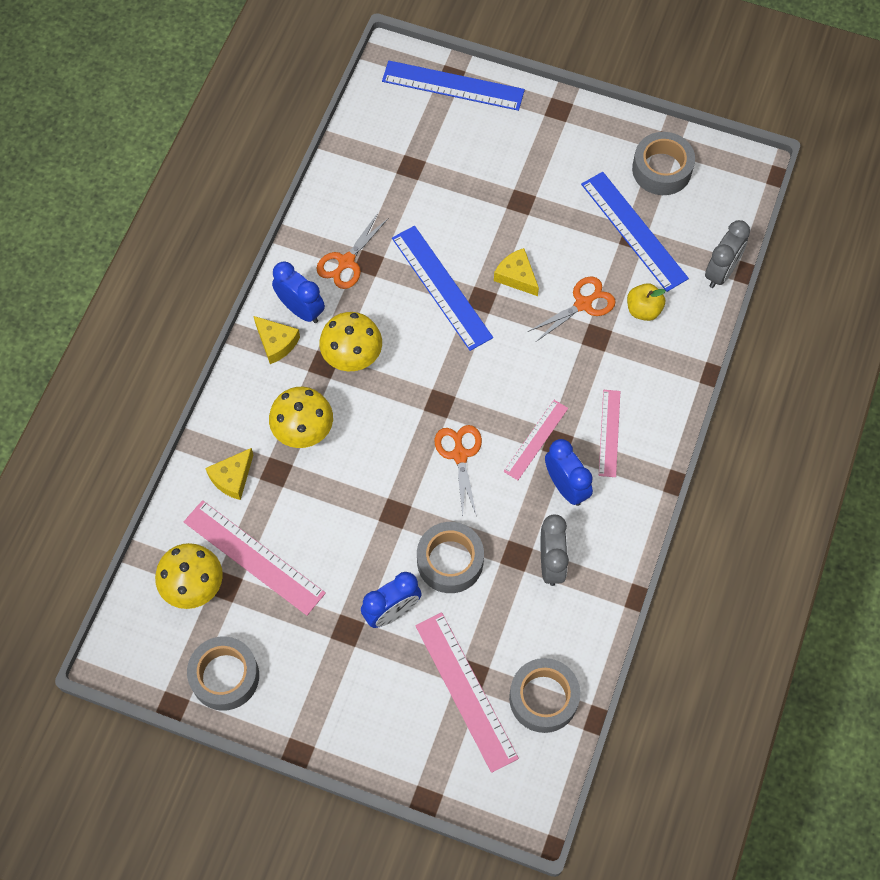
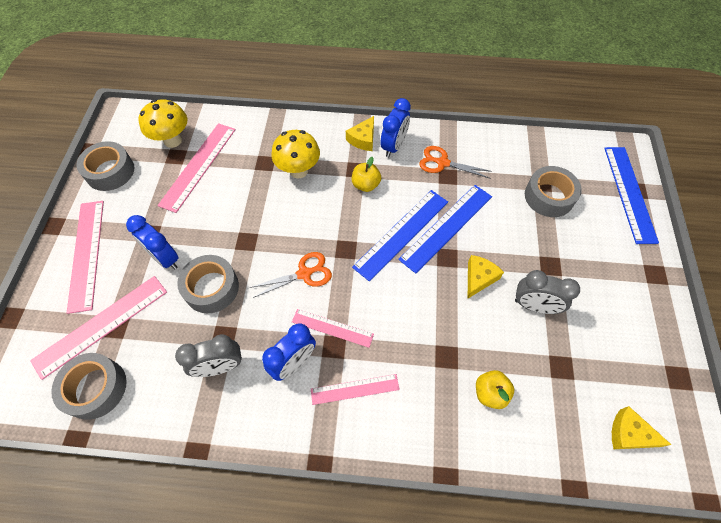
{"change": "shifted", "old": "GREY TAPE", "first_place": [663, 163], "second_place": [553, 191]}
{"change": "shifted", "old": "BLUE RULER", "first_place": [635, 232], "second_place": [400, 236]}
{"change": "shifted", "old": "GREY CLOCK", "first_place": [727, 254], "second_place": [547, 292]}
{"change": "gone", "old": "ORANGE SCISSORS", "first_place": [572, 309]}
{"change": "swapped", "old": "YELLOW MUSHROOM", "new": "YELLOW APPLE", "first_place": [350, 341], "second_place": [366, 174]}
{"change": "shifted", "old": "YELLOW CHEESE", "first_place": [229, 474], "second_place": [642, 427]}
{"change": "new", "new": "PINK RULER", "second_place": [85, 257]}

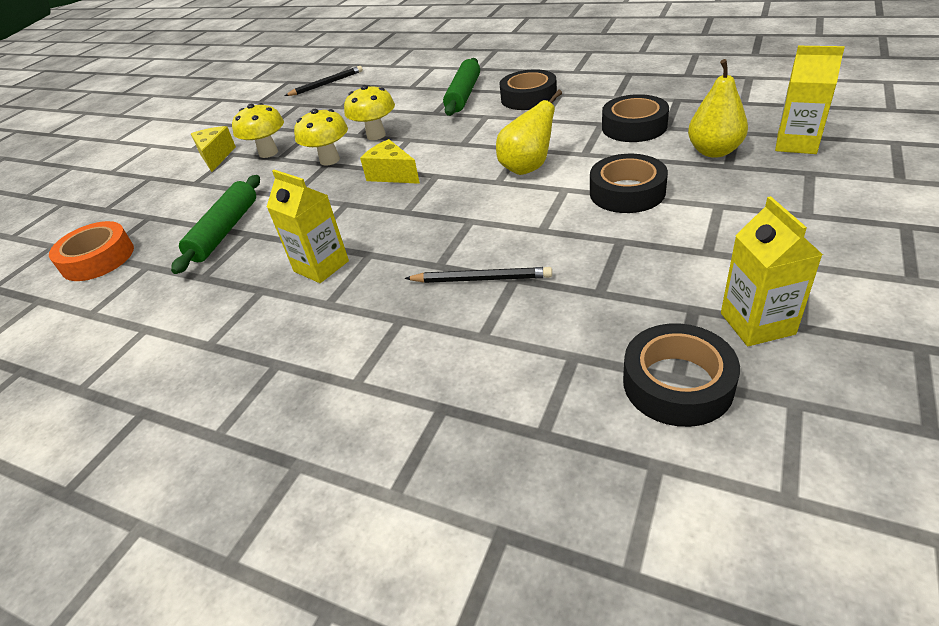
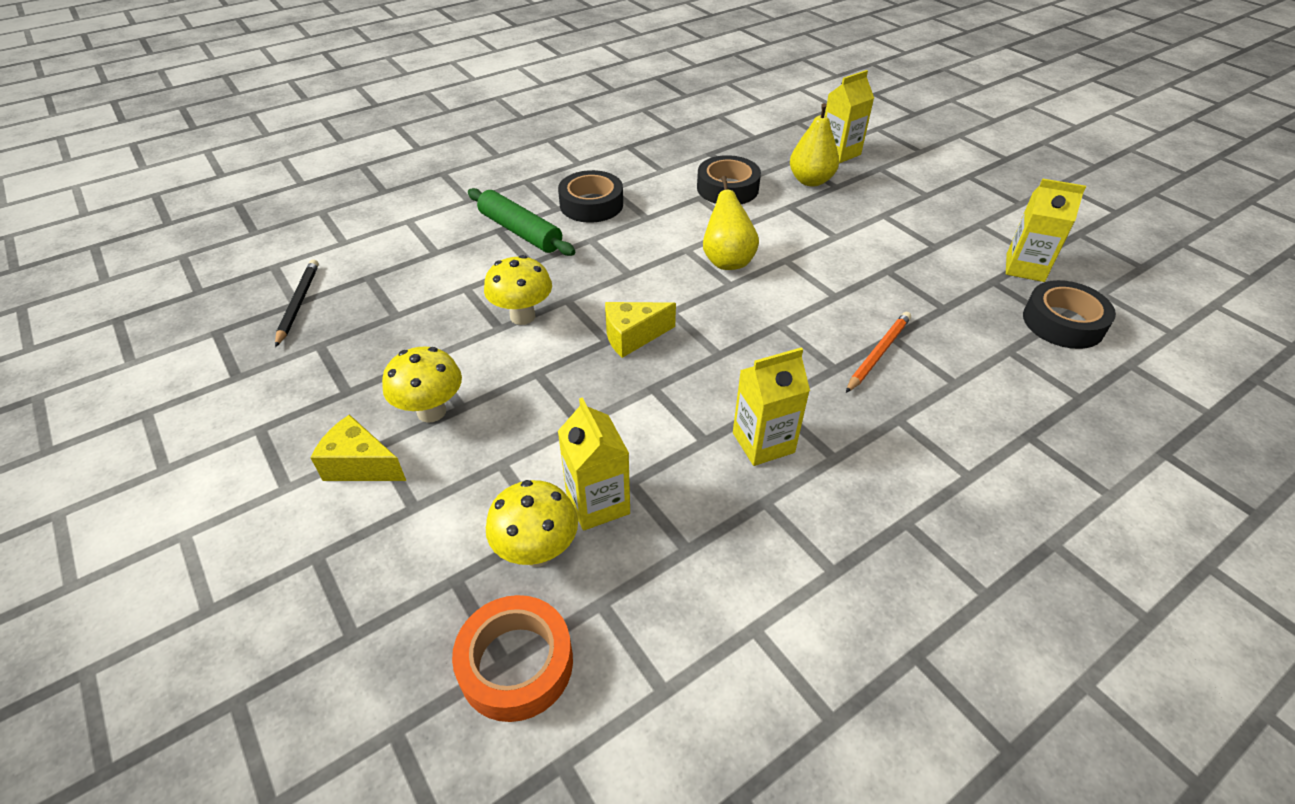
{"change": "shifted", "old": "YELLOW MUSHROOM", "first_place": [321, 137], "second_place": [532, 523]}
{"change": "gone", "old": "BLACK TAPE", "first_place": [629, 183]}
{"change": "swapped", "old": "GREEN ROLLING PIN", "new": "YELLOW CARTON", "first_place": [215, 224], "second_place": [594, 464]}
{"change": "repainted", "old": "BLACK PENCIL", "new": "ORANGE PENCIL", "first_place": [478, 275], "second_place": [878, 352]}

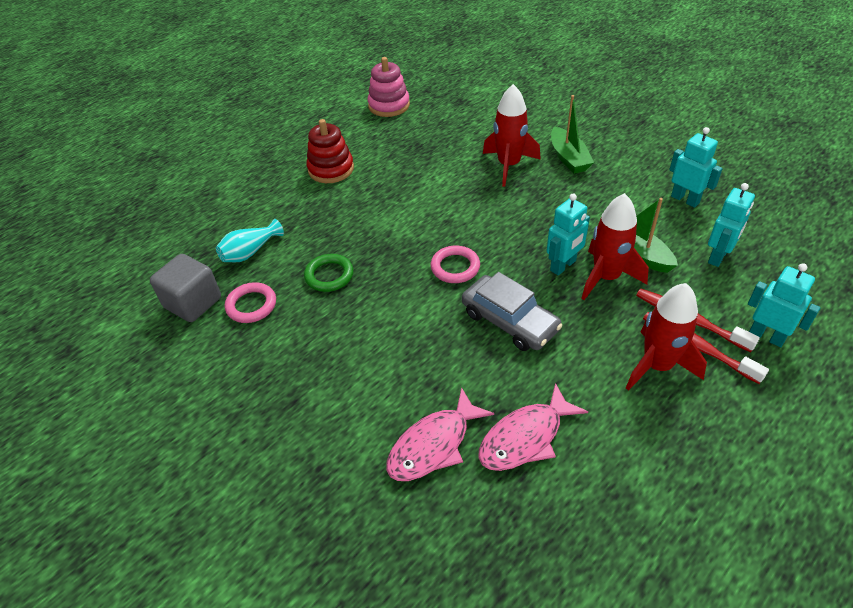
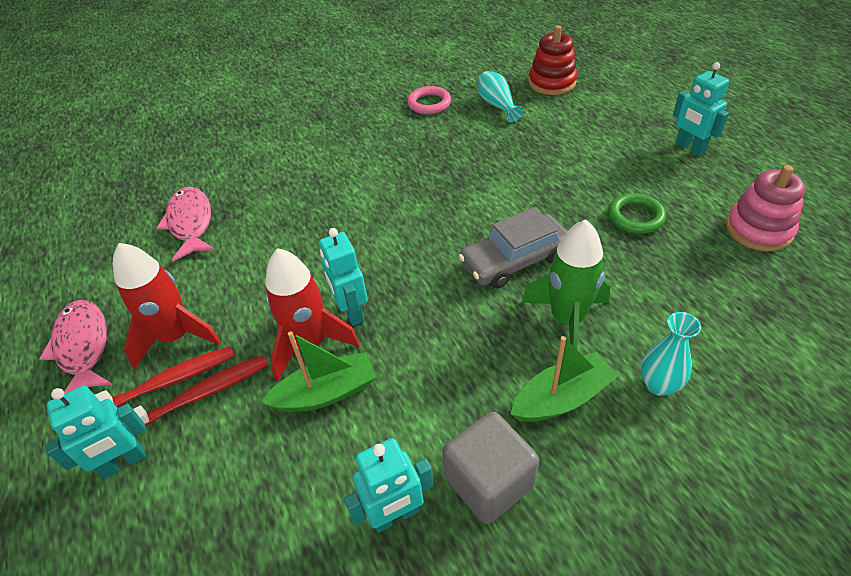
{"change": "repainted", "old": "RED ROCKET", "new": "GREEN ROCKET", "first_place": [512, 135], "second_place": [566, 284]}
{"change": "rotated", "old": "GREEN BOAT", "first_place": [572, 134], "second_place": [564, 379], "degrees": 150}
{"change": "shifted", "old": "RED STACKING TOY", "first_place": [330, 151], "second_place": [553, 60]}
{"change": "shifted", "old": "TURQUOISE ROBOT", "first_place": [731, 225], "second_place": [701, 109]}
{"change": "gone", "old": "PINK RING", "first_place": [455, 264]}
{"change": "shifted", "old": "GREY CUBE", "first_place": [185, 288], "second_place": [491, 468]}
{"change": "shifted", "old": "GREEN RING", "first_place": [328, 273], "second_place": [637, 213]}
{"change": "shifted", "old": "GREY CAR", "first_place": [512, 311], "second_place": [513, 247]}
{"change": "shifted", "old": "PINK FISH", "first_place": [440, 434], "second_place": [75, 347]}
{"change": "new", "new": "TURQUOISE VASE", "second_place": [670, 354]}

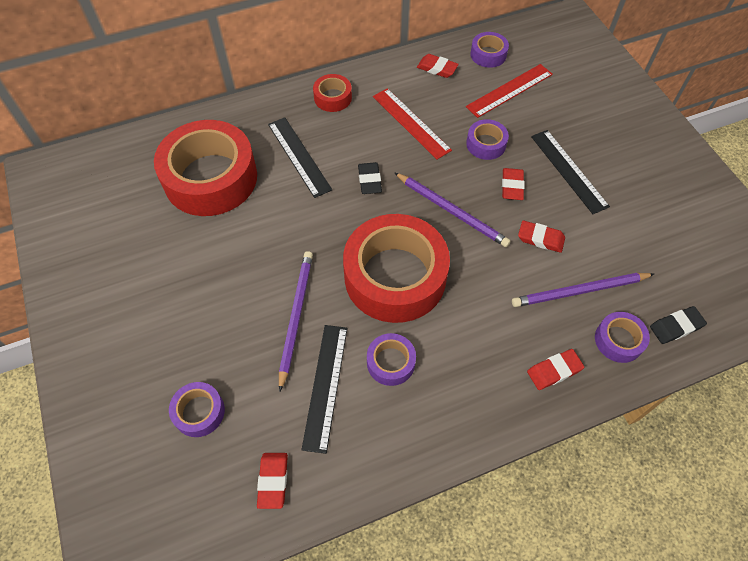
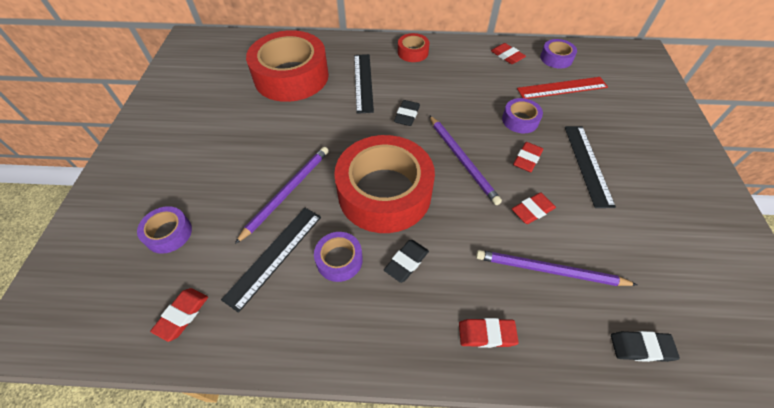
{"change": "gone", "old": "RED RULER", "first_place": [412, 123]}
{"change": "rotated", "old": "RED ERASER", "first_place": [541, 237], "second_place": [534, 208], "degrees": -75}
{"change": "gone", "old": "PURPLE TAPE", "first_place": [622, 337]}
{"change": "new", "new": "BLACK ERASER", "second_place": [406, 261]}

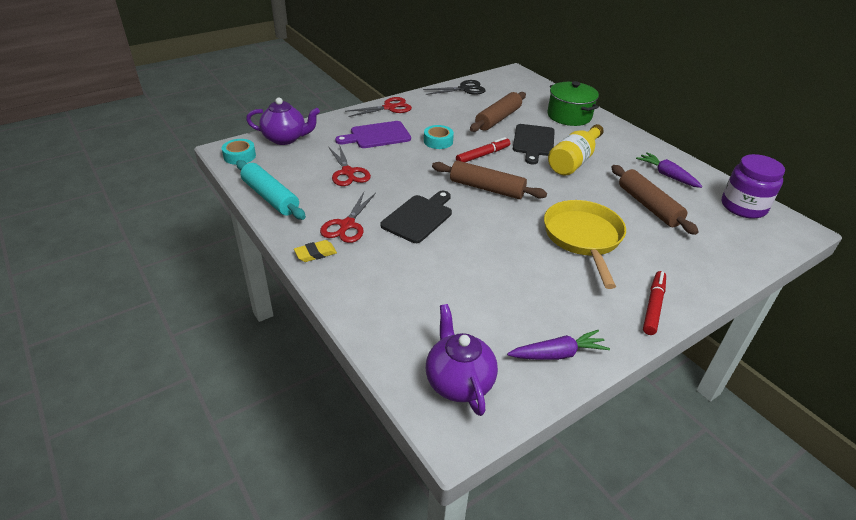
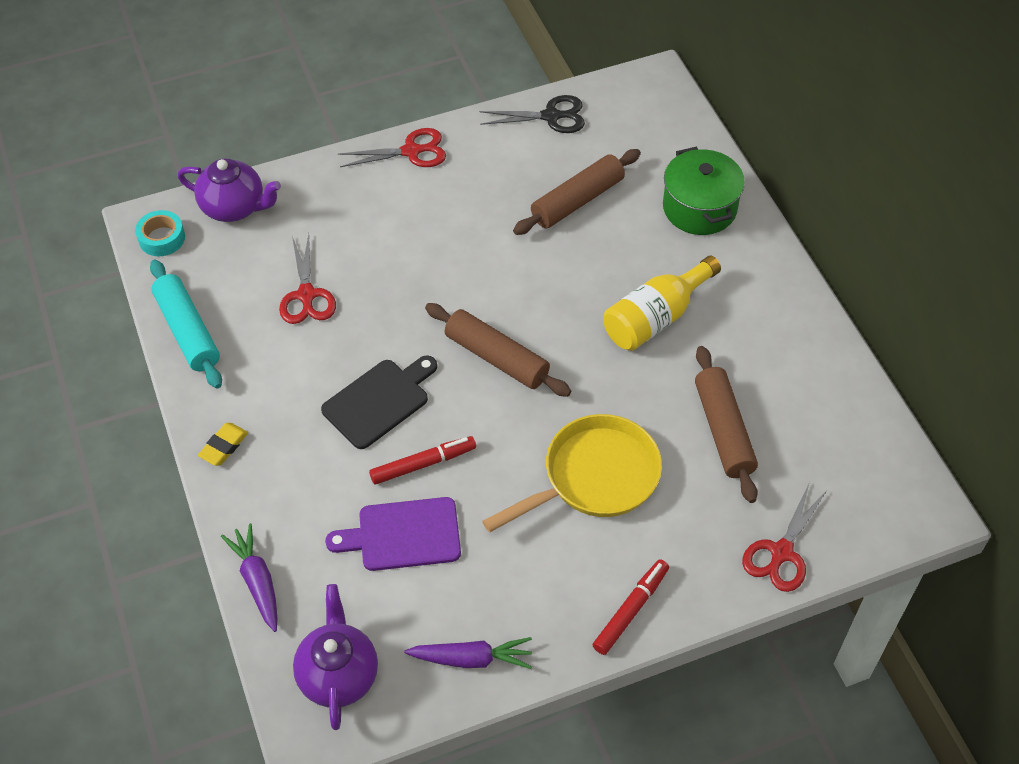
{"change": "shifted", "old": "PURPLE CUTTING BOARD", "first_place": [373, 134], "second_place": [393, 534]}
{"change": "gone", "old": "BLACK CUTTING BOARD", "first_place": [534, 144]}
{"change": "gone", "old": "TURQUOISE TAPE", "first_place": [439, 137]}
{"change": "shifted", "old": "RED MARKER", "first_place": [483, 149], "second_place": [422, 460]}
{"change": "shifted", "old": "PURPLE CARROT", "first_place": [669, 170], "second_place": [249, 577]}
{"change": "gone", "old": "PURPLE JAR", "first_place": [753, 186]}
{"change": "shifted", "old": "RED SCISSORS", "first_place": [348, 217], "second_place": [785, 537]}
{"change": "rotated", "old": "YELLOW PAN", "first_place": [585, 244], "second_place": [572, 473], "degrees": 45}
{"change": "rotated", "old": "YELLOW ERASER", "first_place": [315, 251], "second_place": [223, 444], "degrees": -45}

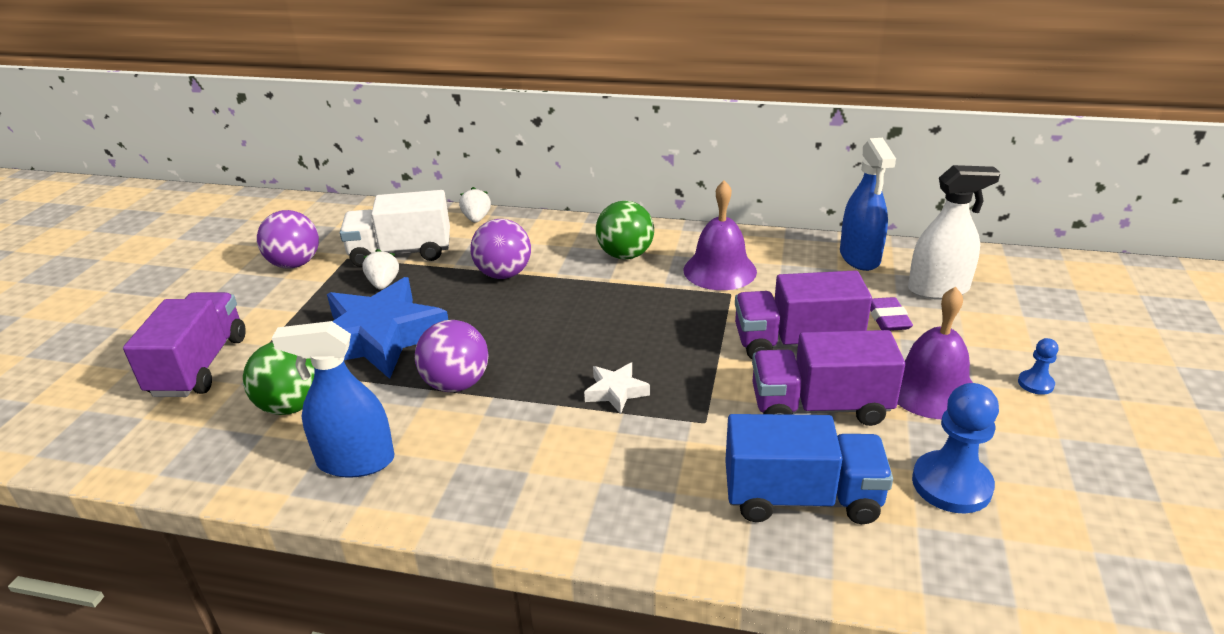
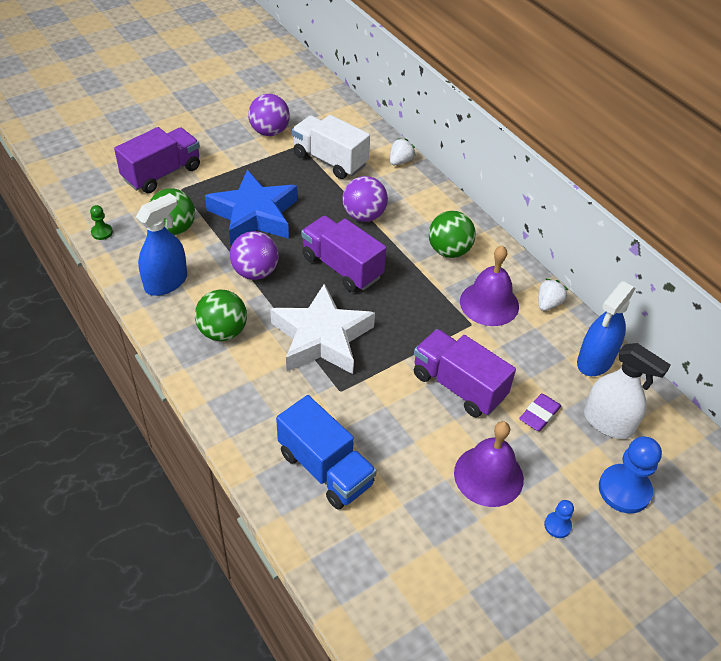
{"change": "shifted", "old": "WHITE STRAWBERRY", "first_place": [380, 269], "second_place": [553, 295]}
{"change": "rotated", "old": "BLUE SPRAY BOTTLE", "first_place": [333, 399], "second_place": [161, 244], "degrees": 90}
{"change": "shifted", "old": "PURPLE TRUCK", "first_place": [828, 378], "second_place": [343, 254]}
{"change": "scaled", "old": "WHITE STAR", "first_place": [617, 388], "second_place": [322, 328], "factor": 2.29}
{"change": "shifted", "old": "BLUE PAWN", "first_place": [955, 448], "second_place": [630, 474]}
{"change": "new", "new": "GREEN PAWN", "second_place": [101, 222]}
{"change": "new", "new": "GREEN BALL", "second_place": [221, 315]}

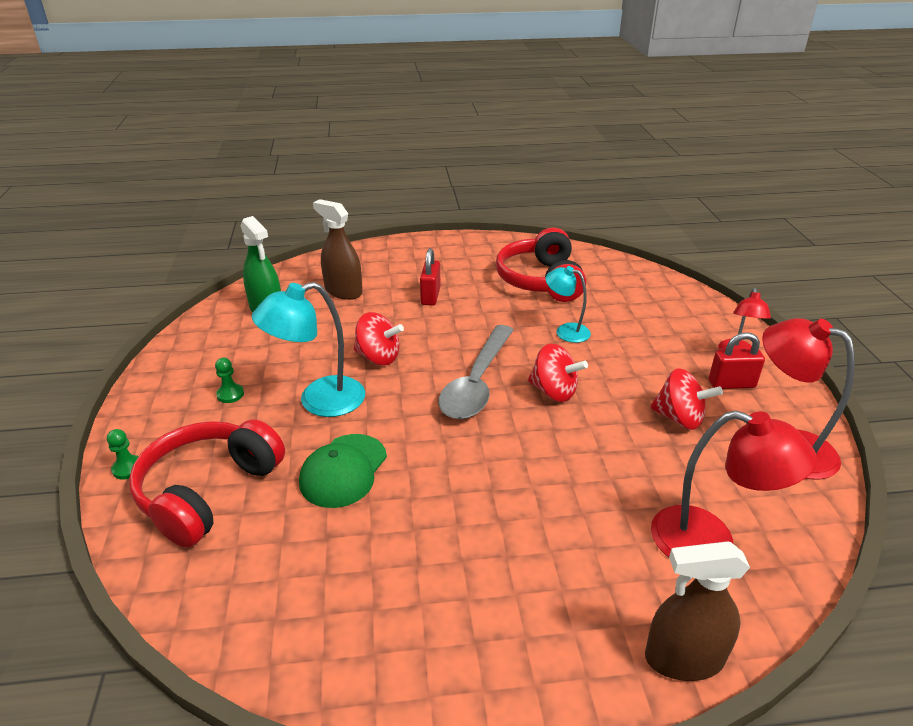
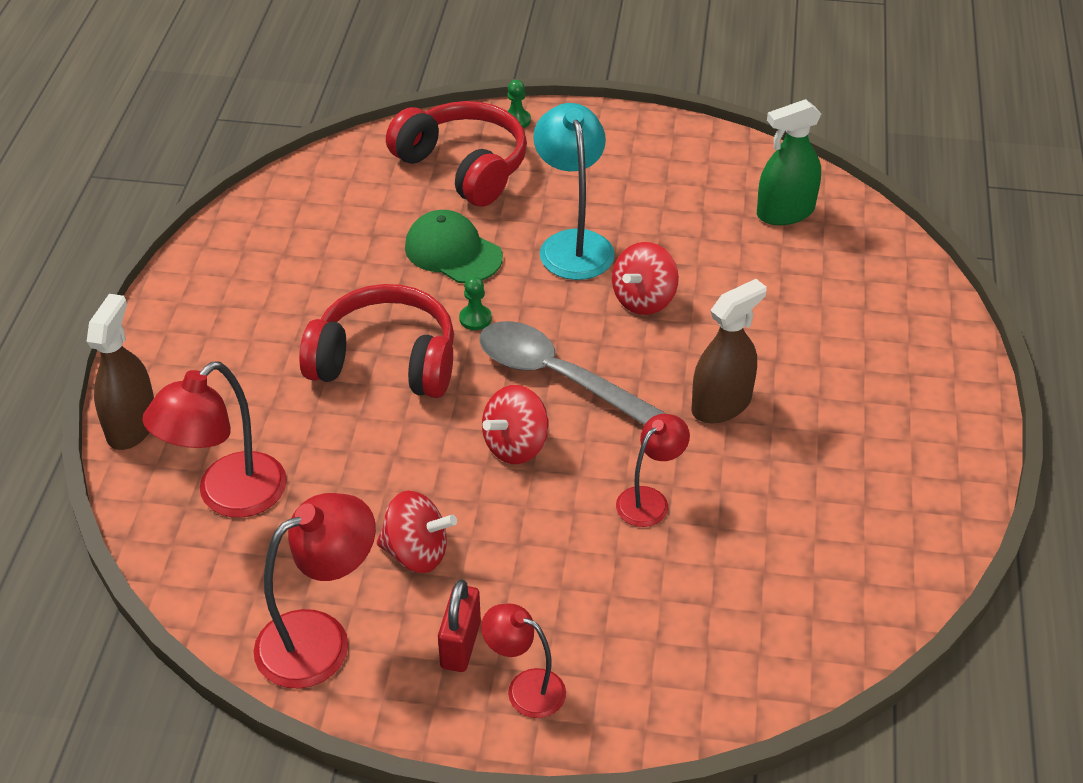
{"change": "shifted", "old": "BROWN SPRAY BOTTLE", "first_place": [338, 249], "second_place": [729, 351]}
{"change": "shifted", "old": "RED HEADPHONES", "first_place": [541, 265], "second_place": [376, 341]}
{"change": "gone", "old": "RED PADLOCK", "first_place": [430, 277]}
{"change": "repainted", "old": "TURQUOISE LAMP", "new": "RED LAMP", "first_place": [568, 304], "second_place": [653, 470]}
{"change": "shifted", "old": "GREEN PAWN", "first_place": [229, 380], "second_place": [475, 303]}
{"change": "rotated", "old": "RED SPINNING TOP", "first_place": [686, 399], "second_place": [416, 532], "degrees": -120}

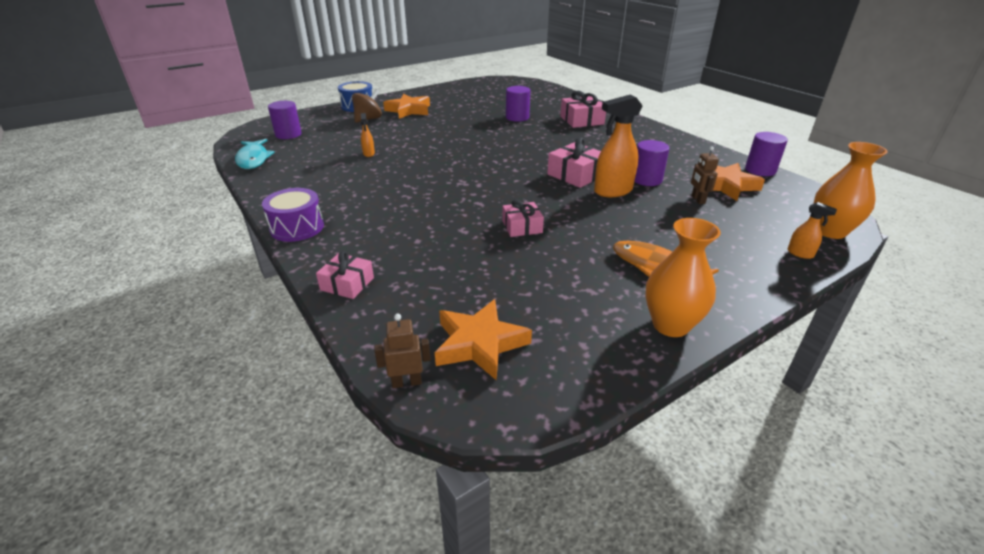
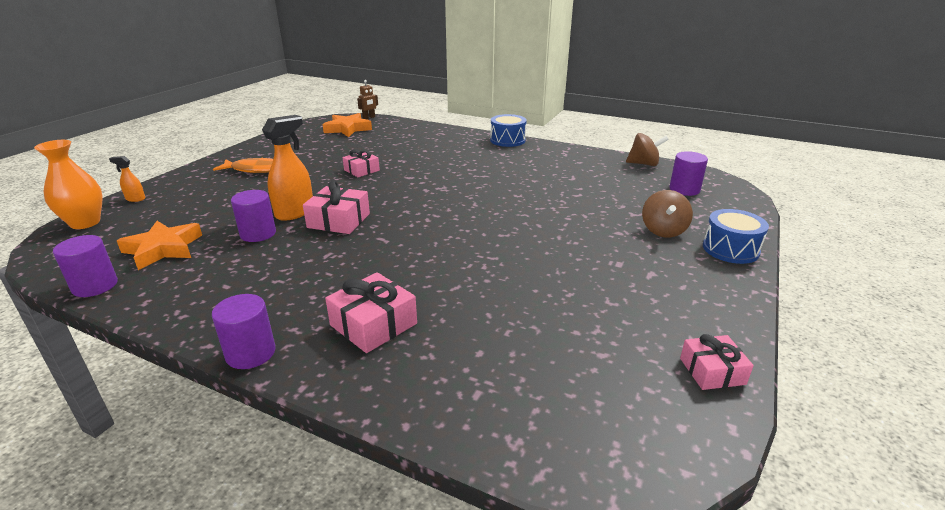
{"change": "shifted", "old": "PURPLE CYLINDER", "first_place": [518, 104], "second_place": [243, 331]}
{"change": "gone", "old": "ORANGE STAR", "first_place": [406, 106]}
{"change": "gone", "old": "ORANGE SPRAY BOTTLE", "first_place": [367, 135]}
{"change": "swapped", "old": "TURQUOISE FISH", "new": "BROWN SPINNING TOP", "first_place": [255, 154], "second_place": [647, 149]}
{"change": "gone", "old": "BROWN ROBOT", "first_place": [705, 175]}
{"change": "repainted", "old": "PURPLE DRUM", "new": "BLUE DRUM", "first_place": [293, 215], "second_place": [508, 130]}
{"change": "gone", "old": "ORANGE VASE", "first_place": [683, 277]}
{"change": "shifted", "old": "PINK GIFT", "first_place": [345, 275], "second_place": [717, 362]}

